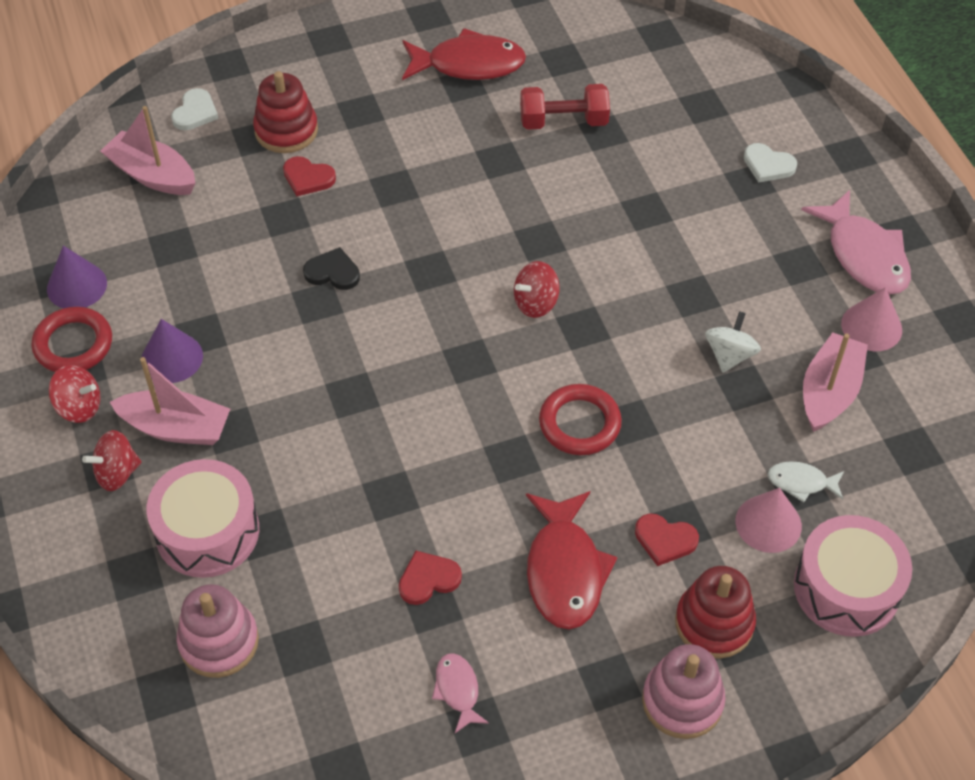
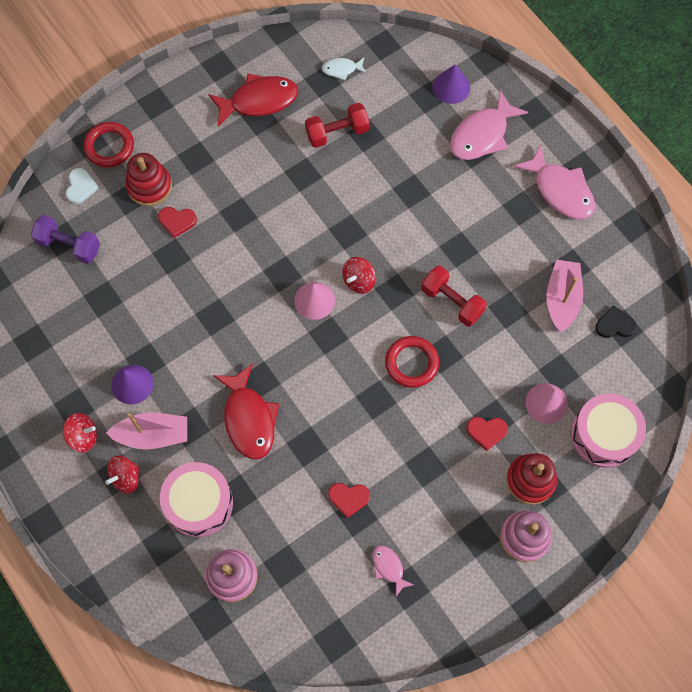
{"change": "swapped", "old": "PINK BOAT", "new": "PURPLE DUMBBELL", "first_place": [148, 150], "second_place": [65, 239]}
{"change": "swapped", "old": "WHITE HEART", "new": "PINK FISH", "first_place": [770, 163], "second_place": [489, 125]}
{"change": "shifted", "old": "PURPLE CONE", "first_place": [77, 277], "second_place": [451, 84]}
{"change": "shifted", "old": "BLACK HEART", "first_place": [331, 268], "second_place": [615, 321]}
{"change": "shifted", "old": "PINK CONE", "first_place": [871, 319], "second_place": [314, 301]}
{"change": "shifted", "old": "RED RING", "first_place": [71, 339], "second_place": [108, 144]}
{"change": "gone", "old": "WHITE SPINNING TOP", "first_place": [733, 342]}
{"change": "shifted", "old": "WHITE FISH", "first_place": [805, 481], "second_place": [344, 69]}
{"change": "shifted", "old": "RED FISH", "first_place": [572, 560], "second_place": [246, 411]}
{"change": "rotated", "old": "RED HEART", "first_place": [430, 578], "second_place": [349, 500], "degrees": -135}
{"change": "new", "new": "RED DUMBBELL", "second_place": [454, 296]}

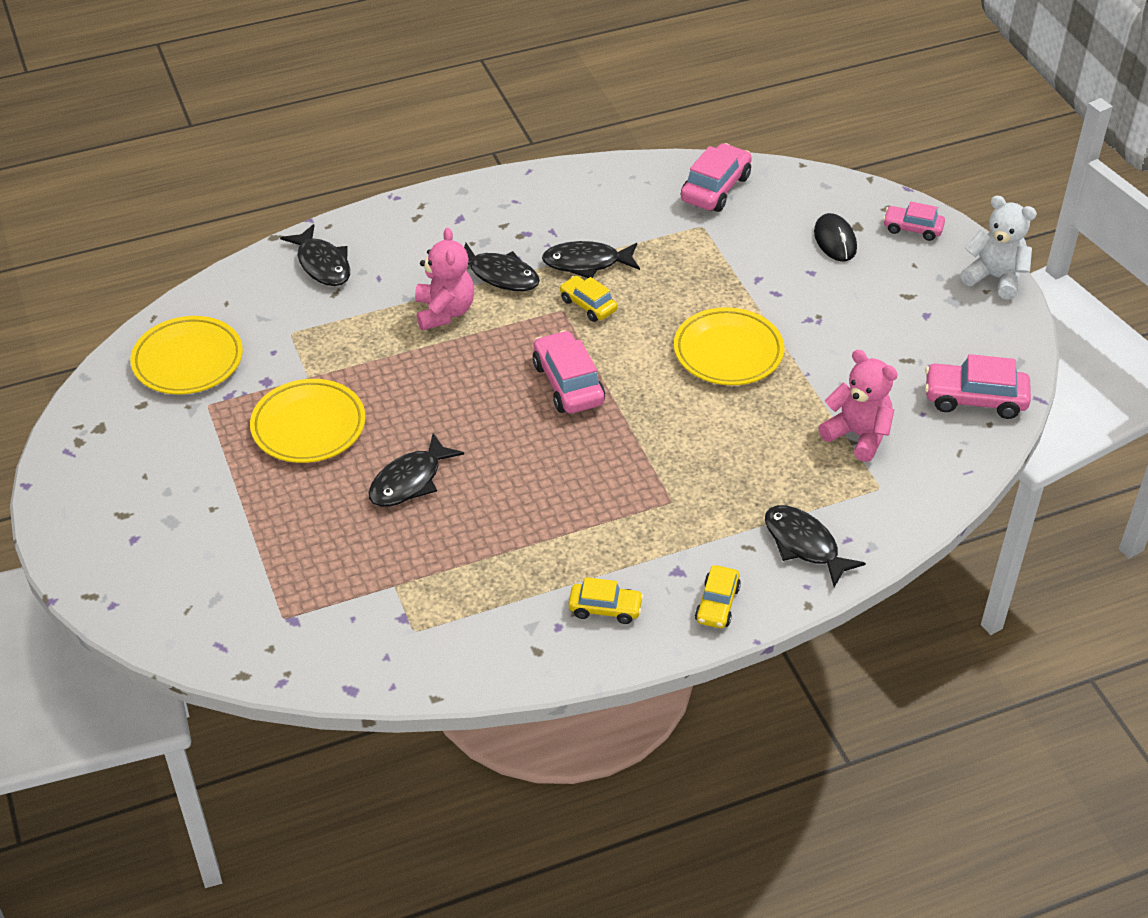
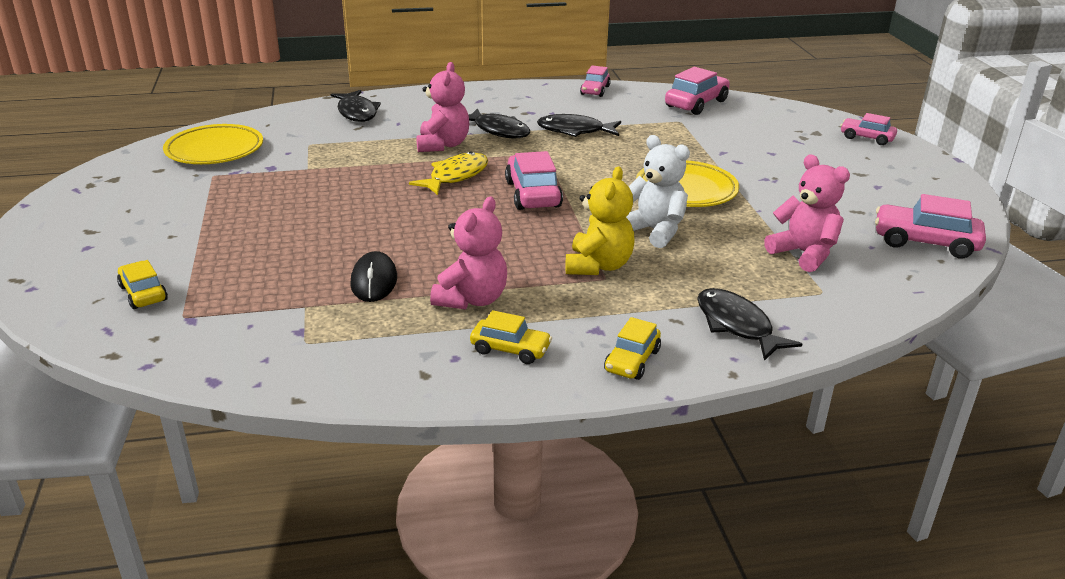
{"change": "shifted", "old": "WHITE TEDDY BEAR", "first_place": [998, 248], "second_place": [658, 191]}
{"change": "shifted", "old": "BLACK MOUSE", "first_place": [835, 237], "second_place": [373, 276]}
{"change": "shifted", "old": "YELLOW CAR", "first_place": [588, 299], "second_place": [142, 284]}
{"change": "gone", "old": "YELLOW PLATE", "first_place": [308, 421]}
{"change": "gone", "old": "BLACK FISH", "first_place": [416, 470]}
{"change": "new", "new": "PINK CAR", "second_place": [595, 81]}
{"change": "new", "new": "YELLOW FISH", "second_place": [448, 173]}
{"change": "new", "new": "YELLOW TEDDY BEAR", "second_place": [600, 221]}
{"change": "new", "new": "PINK TEDDY BEAR", "second_place": [468, 253]}

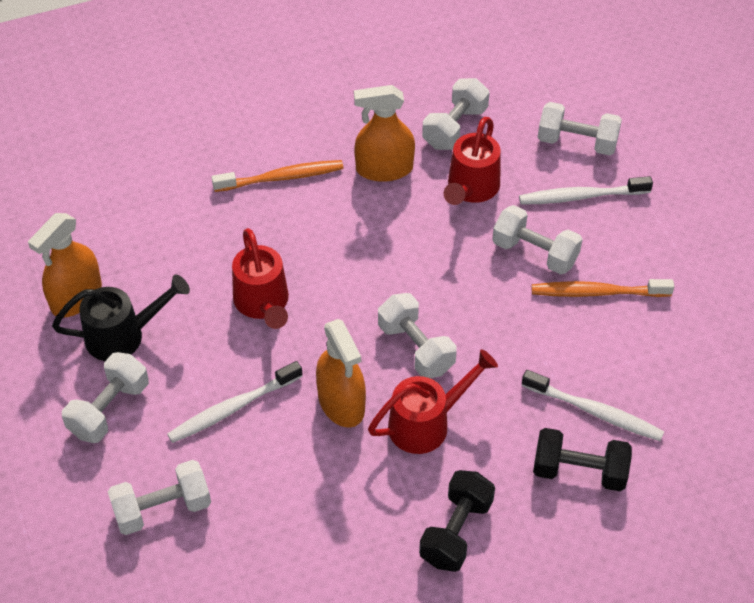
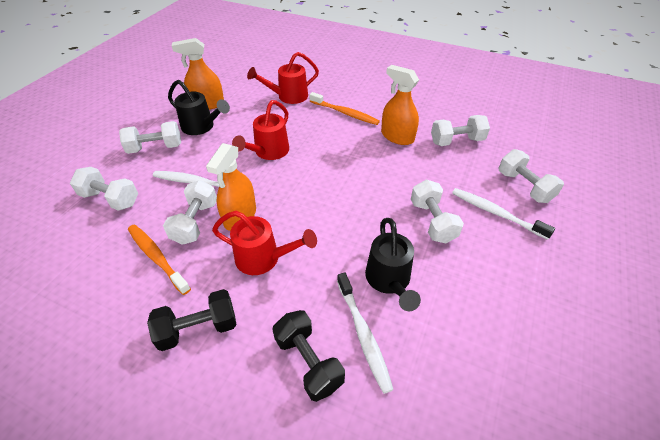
{"change": "shifted", "old": "RED WATERING CAN", "first_place": [472, 161], "second_place": [283, 78]}
{"change": "shifted", "old": "ORANGE TOOTHBRUSH", "first_place": [603, 288], "second_place": [159, 259]}
{"change": "shifted", "old": "WHITE DUMBBELL", "first_place": [417, 335], "second_place": [190, 212]}
{"change": "new", "new": "BLACK WATERING CAN", "second_place": [393, 264]}

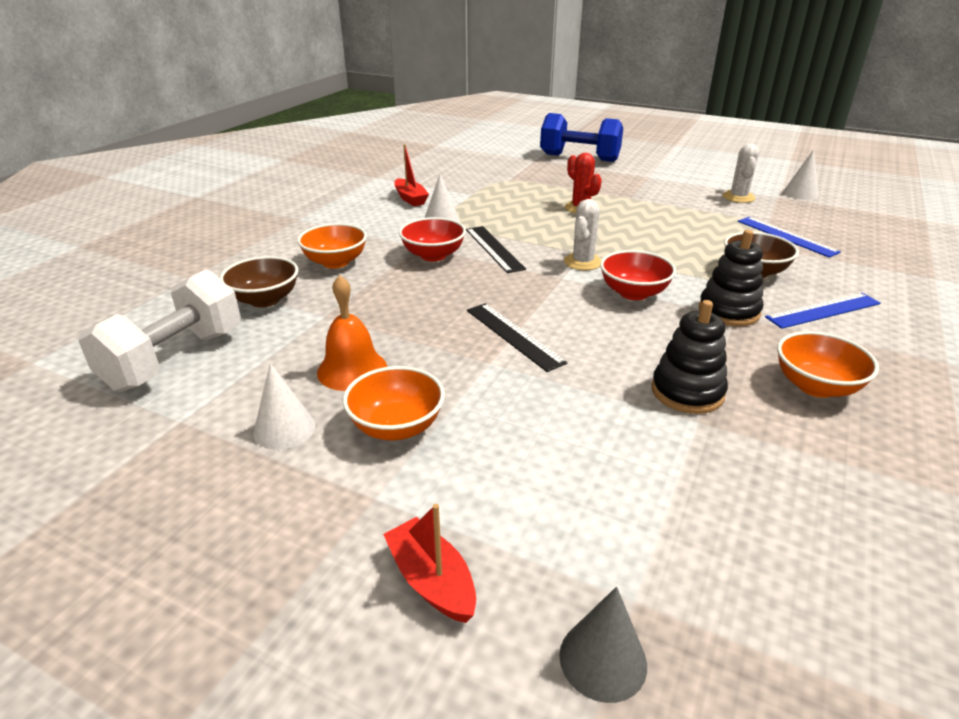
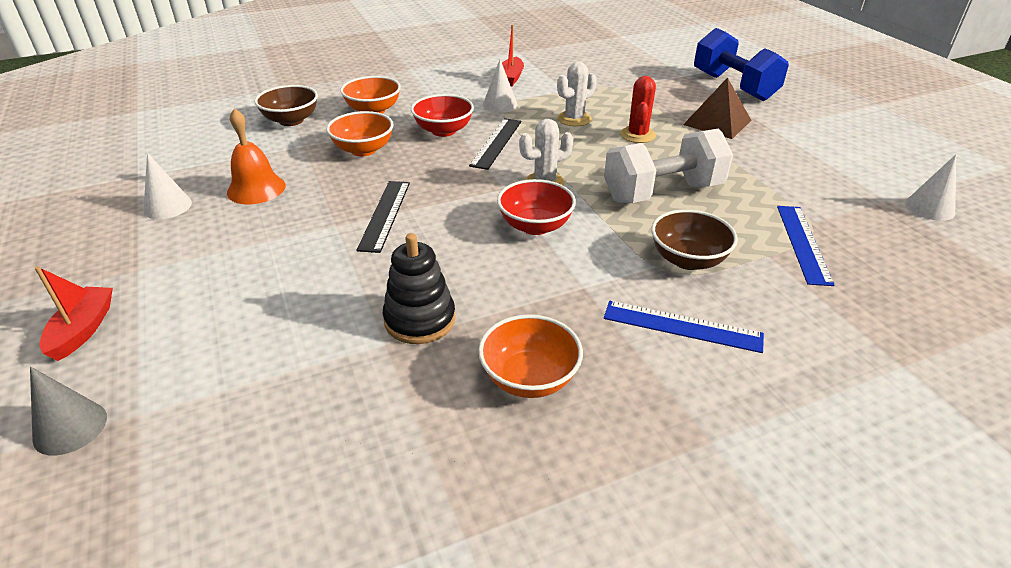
{"change": "shifted", "old": "WHITE CACTUS", "first_place": [741, 173], "second_place": [577, 93]}
{"change": "gone", "old": "BLACK STACKING TOY", "first_place": [731, 278]}
{"change": "shifted", "old": "WHITE DUMBBELL", "first_place": [159, 330], "second_place": [668, 165]}
{"change": "shifted", "old": "ORANGE BOWL", "first_place": [394, 403], "second_place": [360, 133]}
{"change": "new", "new": "BROWN PYRAMID", "second_place": [717, 108]}

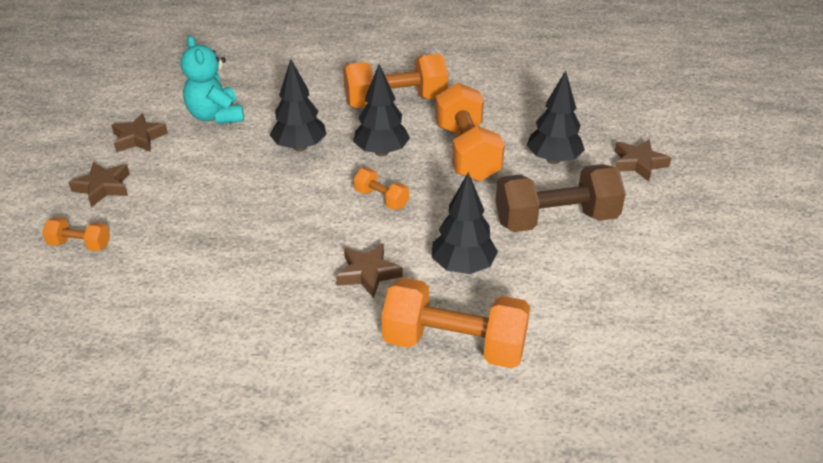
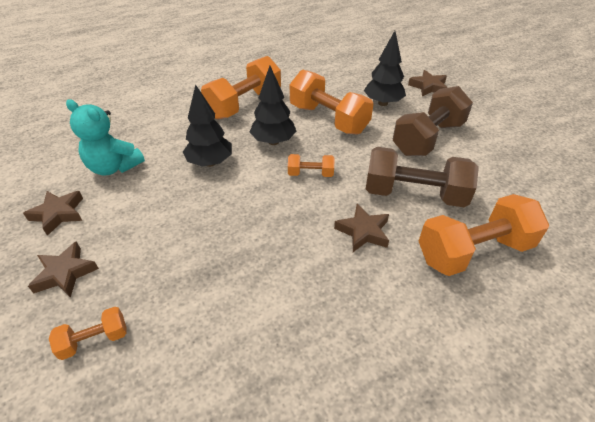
{"change": "swapped", "old": "BLACK TREE", "new": "BROWN DUMBBELL", "first_place": [465, 223], "second_place": [422, 177]}

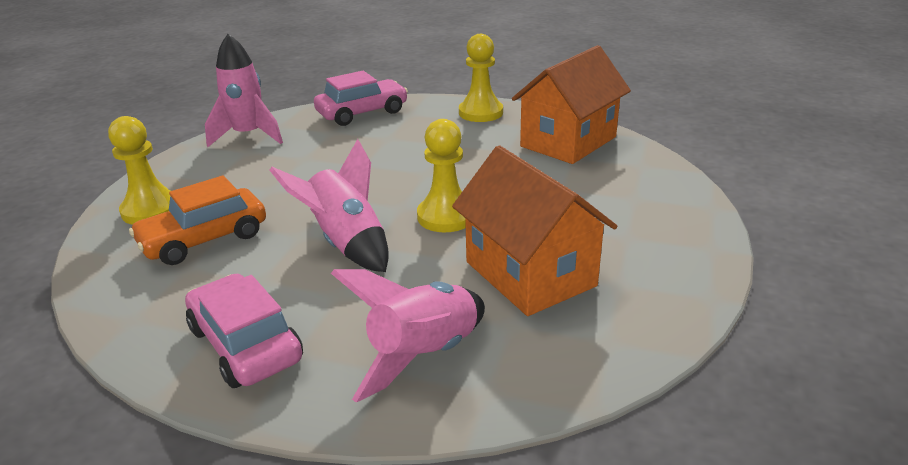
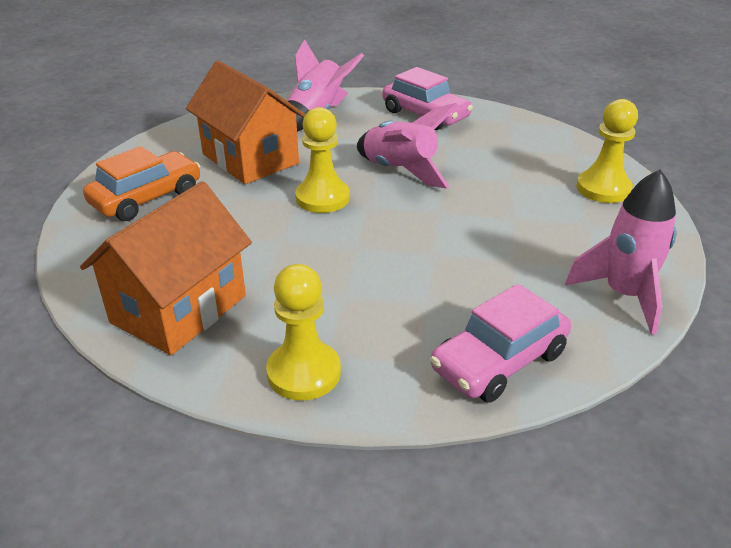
{"change": "shifted", "old": "ORANGE CAR", "first_place": [197, 220], "second_place": [141, 183]}

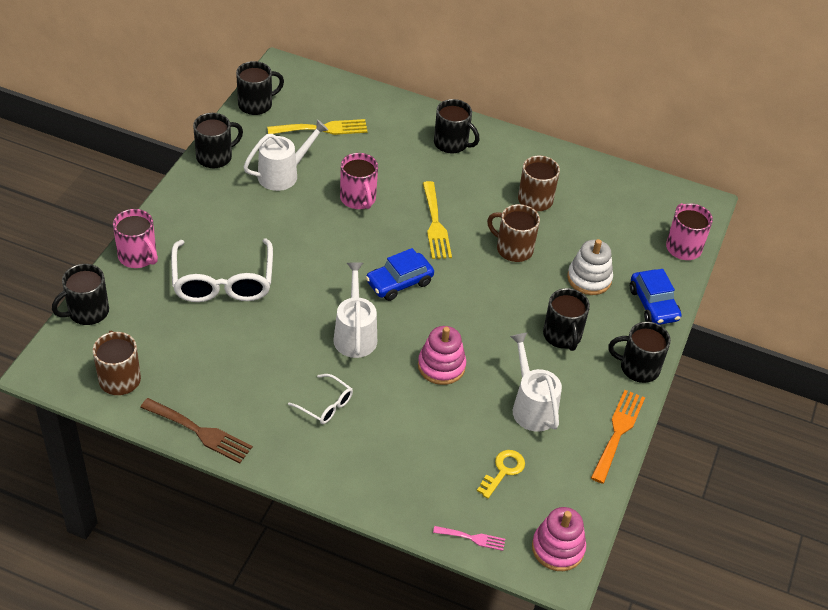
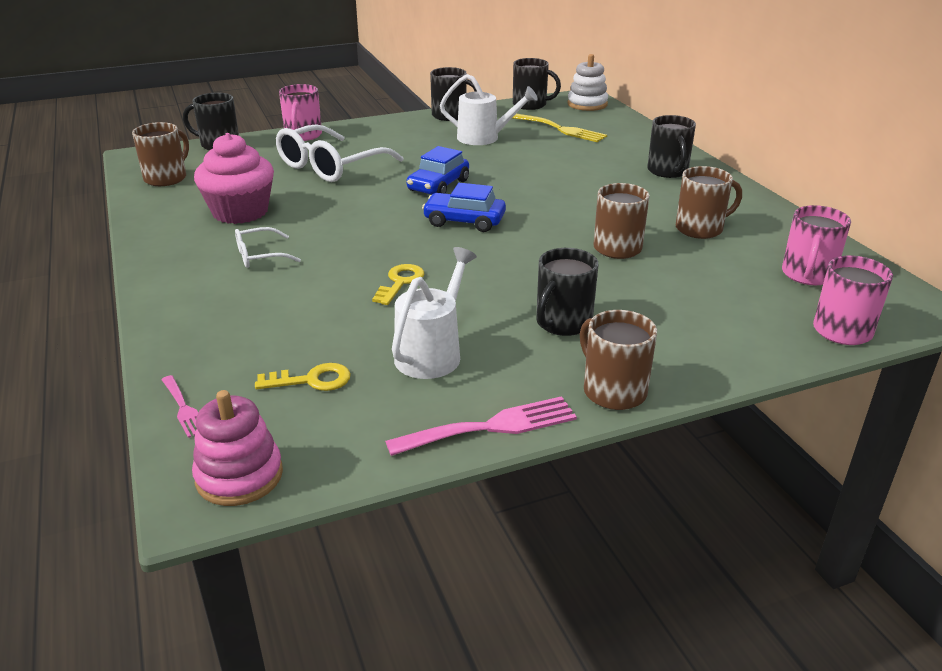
{"change": "shifted", "old": "PINK MUG", "first_place": [359, 181], "second_place": [816, 245]}
{"change": "gone", "old": "YELLOW FORK", "first_place": [437, 220]}
{"change": "shifted", "old": "WHITE STACKING TOY", "first_place": [590, 267], "second_place": [587, 82]}
{"change": "gone", "old": "WHITE WATERING CAN", "first_place": [355, 310]}
{"change": "shifted", "old": "BLUE CAR", "first_place": [655, 297], "second_place": [437, 170]}
{"change": "repainted", "old": "BLACK MUG", "new": "BROWN MUG", "first_place": [639, 352], "second_place": [618, 360]}
{"change": "swapped", "old": "PINK STACKING TOY", "new": "YELLOW KEY", "first_place": [442, 355], "second_place": [398, 284]}
{"change": "rotated", "old": "WHITE GLASSES", "first_place": [320, 399], "second_place": [268, 247], "degrees": 75}
{"change": "repainted", "old": "ORANGE FORK", "new": "PINK FORK", "first_place": [618, 437], "second_place": [481, 426]}
{"change": "gone", "old": "BROWN FORK", "first_place": [196, 430]}
{"change": "new", "new": "PINK CUPCAKE", "second_place": [234, 178]}

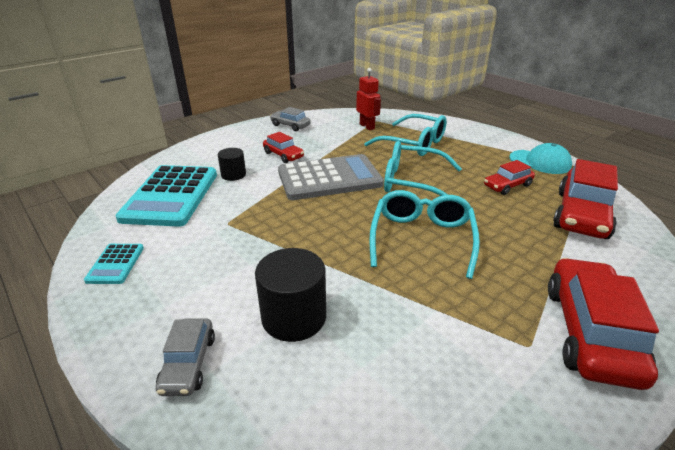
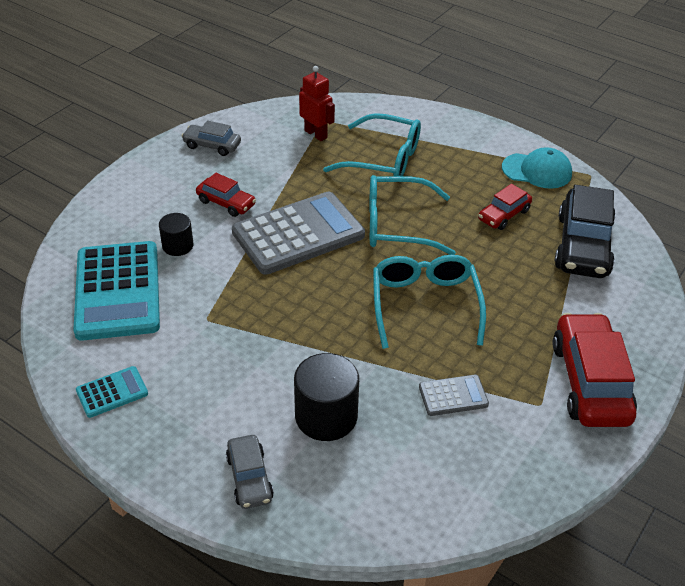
{"change": "repainted", "old": "RED CAR", "new": "BLACK CAR", "first_place": [585, 199], "second_place": [585, 231]}
{"change": "rotated", "old": "TURQUOISE CALCULATOR", "first_place": [114, 264], "second_place": [112, 392], "degrees": -105}
{"change": "new", "new": "GREY CALCULATOR", "second_place": [454, 395]}

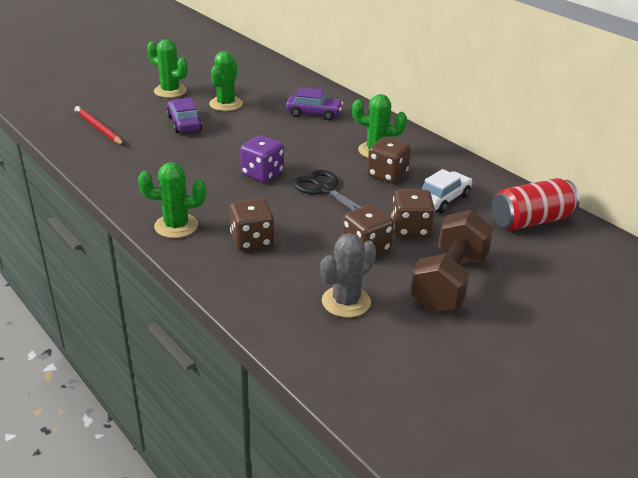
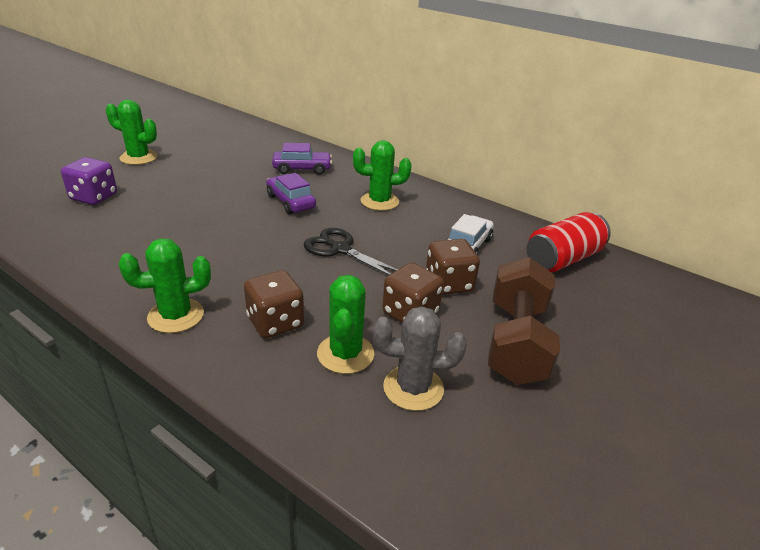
{"change": "shifted", "old": "GREEN CACTUS", "first_place": [226, 81], "second_place": [345, 324]}
{"change": "shifted", "old": "PURPLE CAR", "first_place": [184, 115], "second_place": [291, 193]}
{"change": "gone", "old": "RED PENCIL", "first_place": [99, 125]}
{"change": "shifted", "old": "PURPLE DICE", "first_place": [262, 158], "second_place": [89, 181]}
{"change": "gone", "old": "BROWN DICE", "first_place": [389, 160]}
{"change": "rotated", "old": "GREY CACTUS", "first_place": [348, 275], "second_place": [420, 358], "degrees": 60}

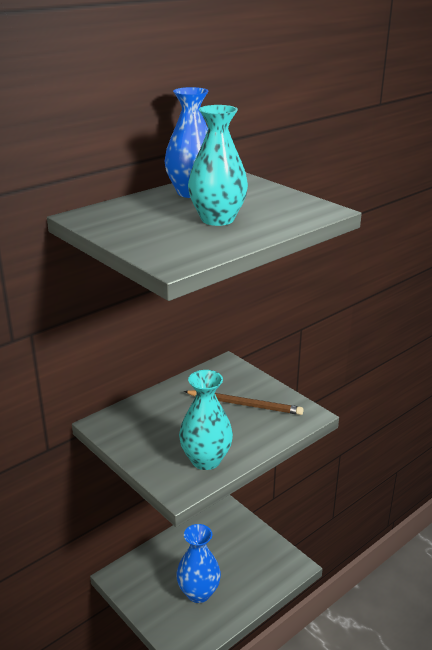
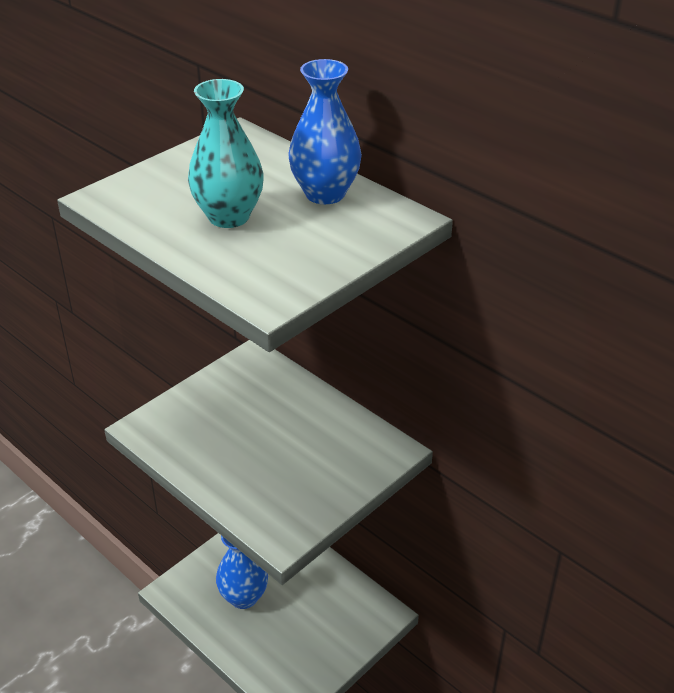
{"change": "gone", "old": "TURQUOISE VASE", "first_place": [206, 420]}
{"change": "gone", "old": "BROWN PENCIL", "first_place": [244, 402]}

